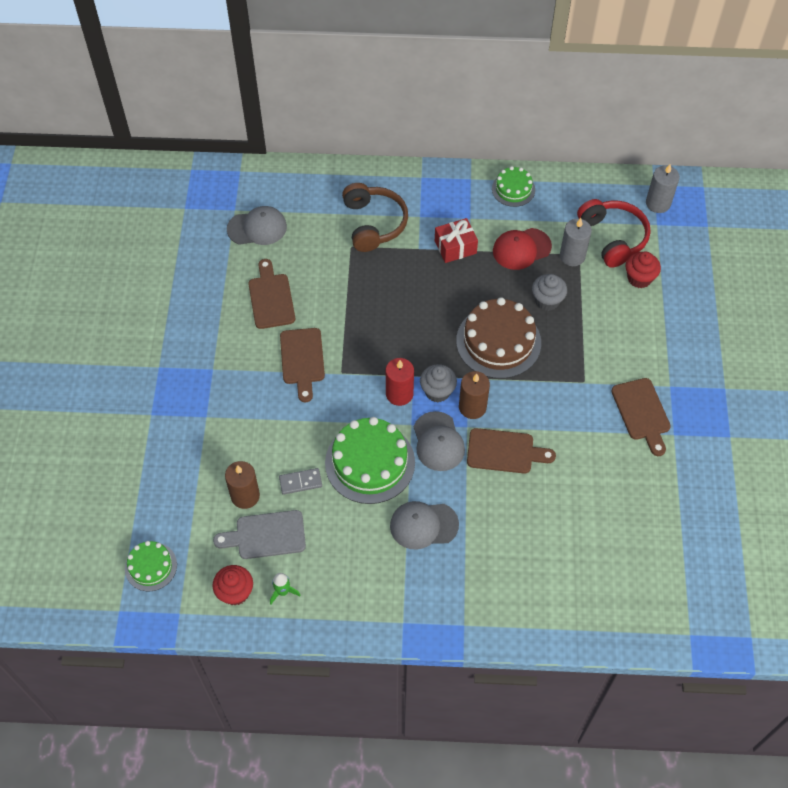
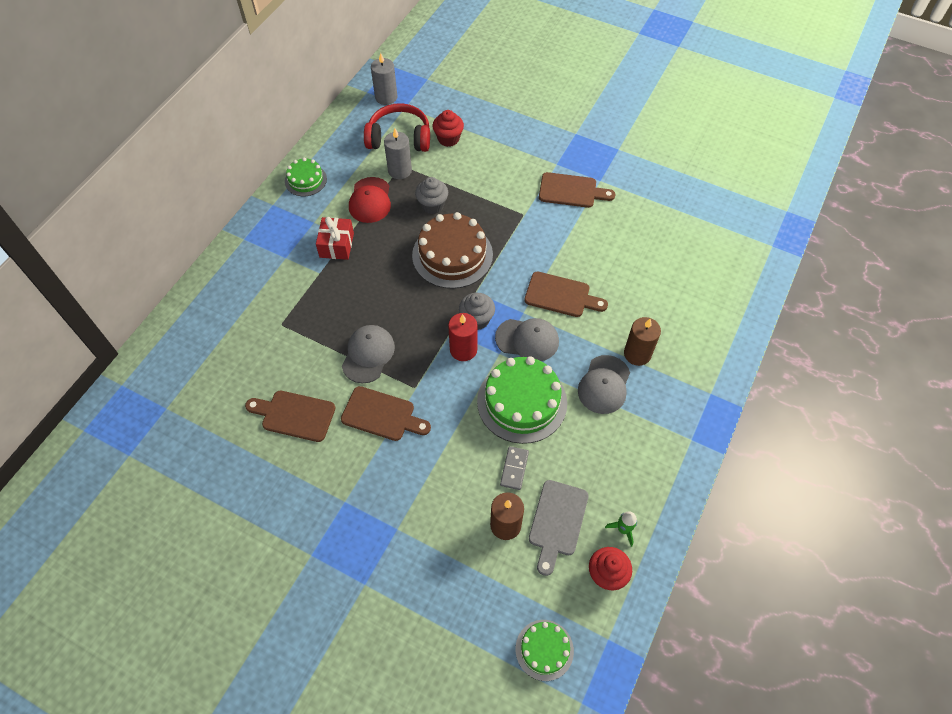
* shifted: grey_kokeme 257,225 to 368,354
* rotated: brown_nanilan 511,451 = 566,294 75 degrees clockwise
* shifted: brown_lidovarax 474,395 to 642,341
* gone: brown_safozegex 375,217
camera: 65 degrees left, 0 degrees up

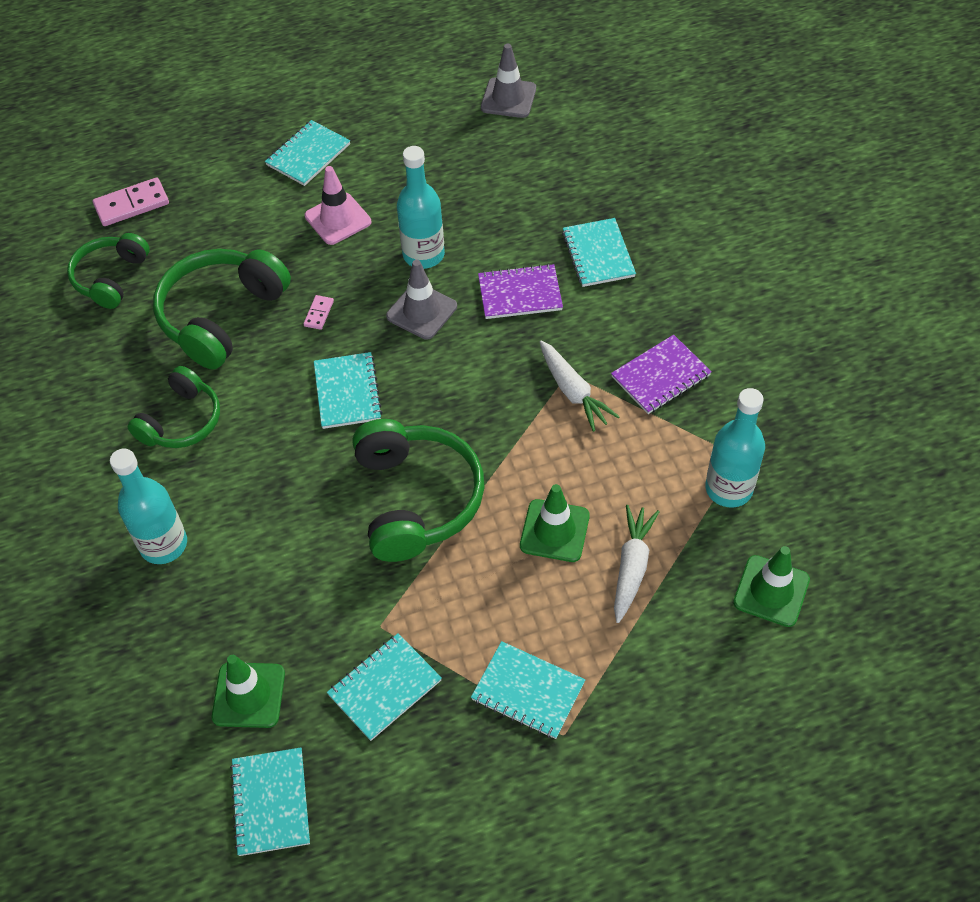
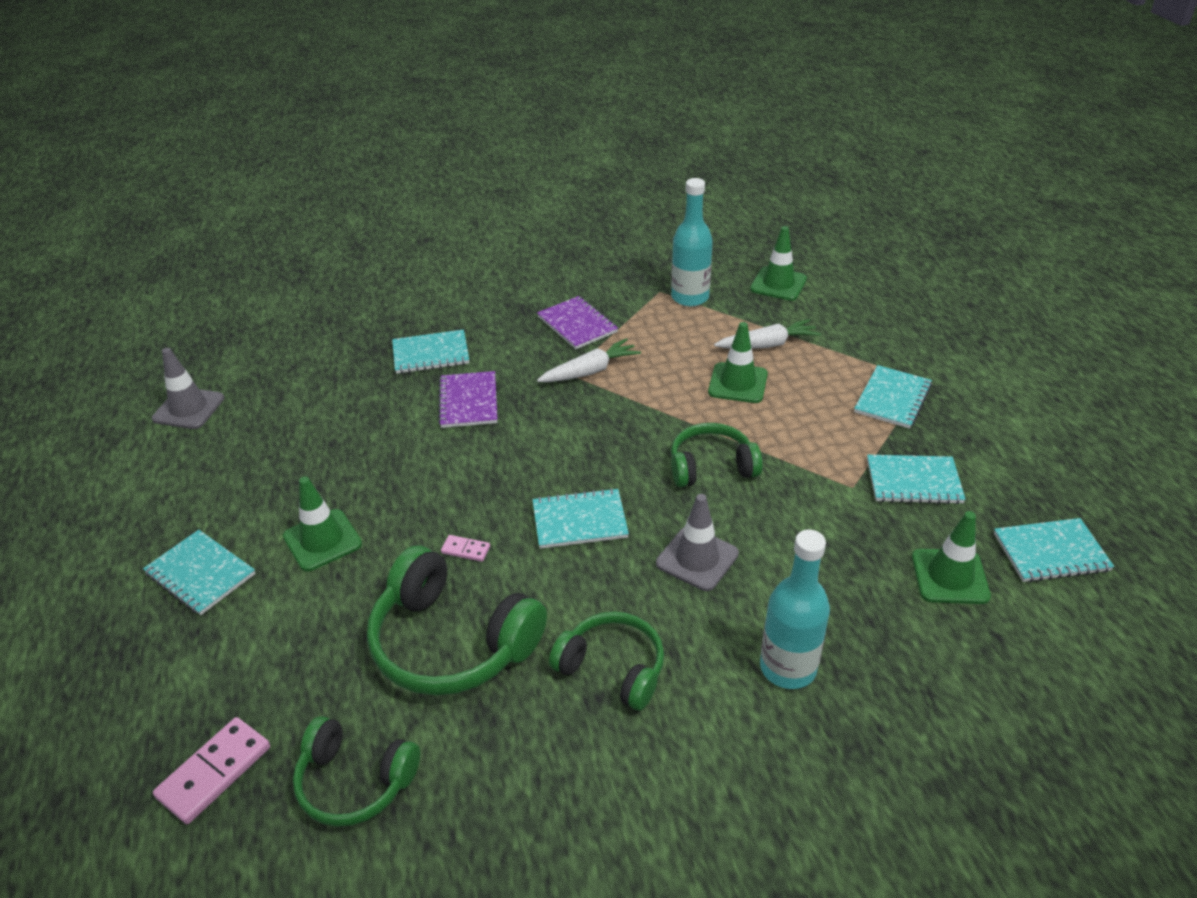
* rotated: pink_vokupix 131,201 = 211,770 60 degrees clockwise
* repainted: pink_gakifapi 338,205 to green_gakifapi 322,523
* shifted: grey_gakifapi 421,300 to 697,542
* scaled: green_safozegex 419,490 = 717,455 x0.63
* rotated: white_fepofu 636,564 = 767,334 150 degrees clockwise
* rotated: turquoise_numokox 384,687 = 916,479 45 degrees counterclockwise
* gone: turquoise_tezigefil 421,207
camera: 90 degrees left, 15 degrees down

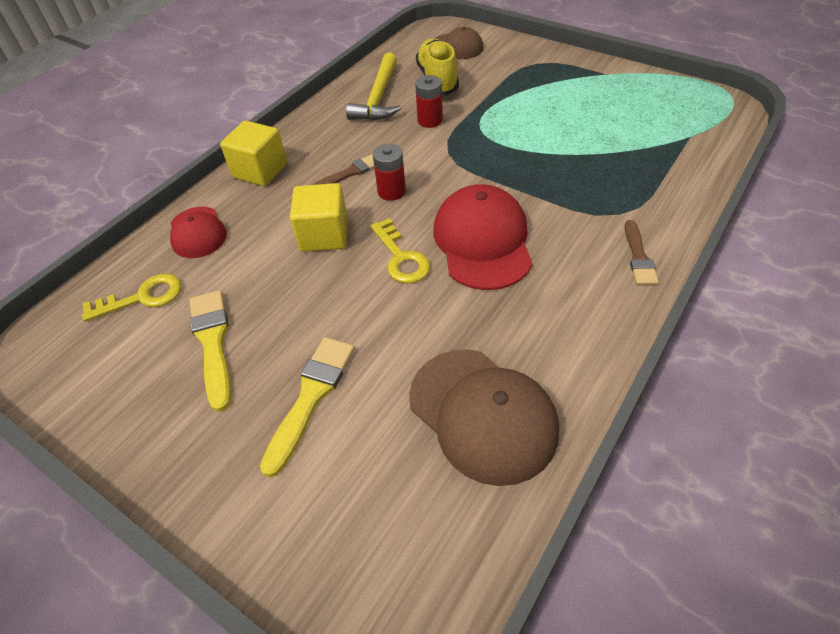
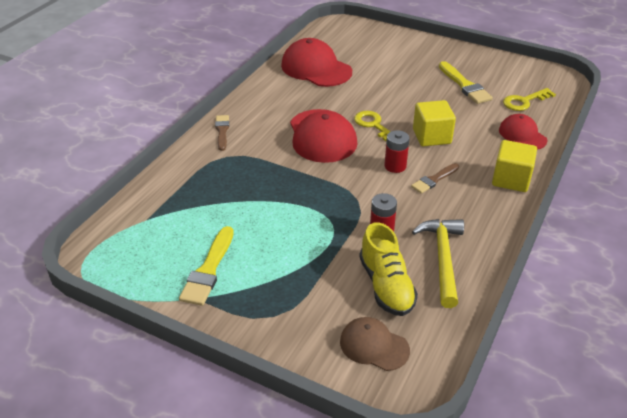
* shifted: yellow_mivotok 307,407 to 206,266
* repainted: brown_kokeme 484,417 to red_kokeme 316,62
camera: 170 degrees right, 10 degrees down

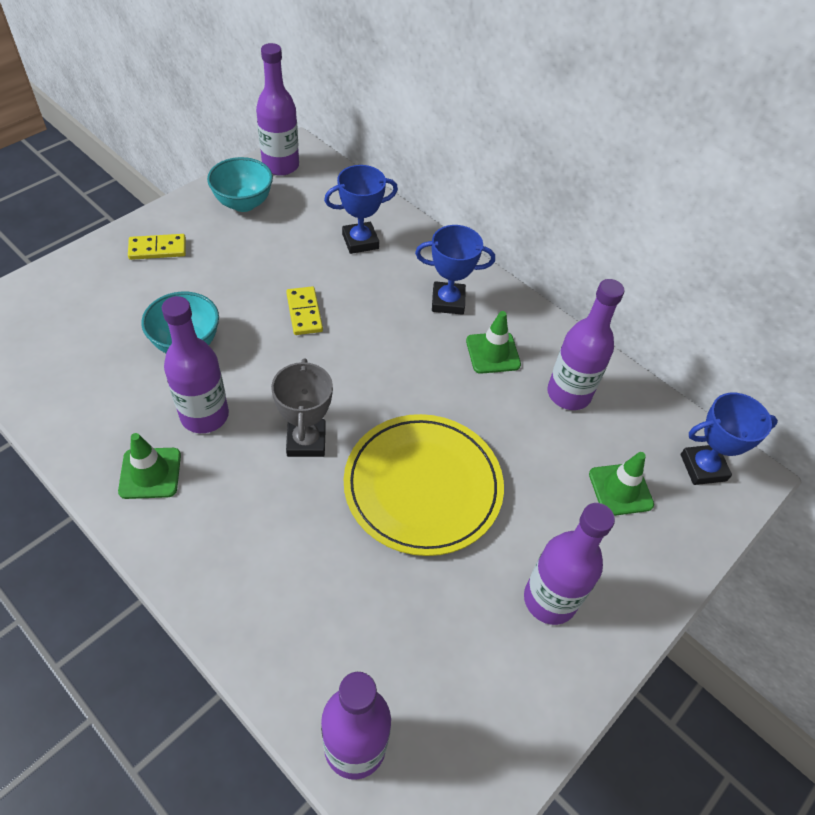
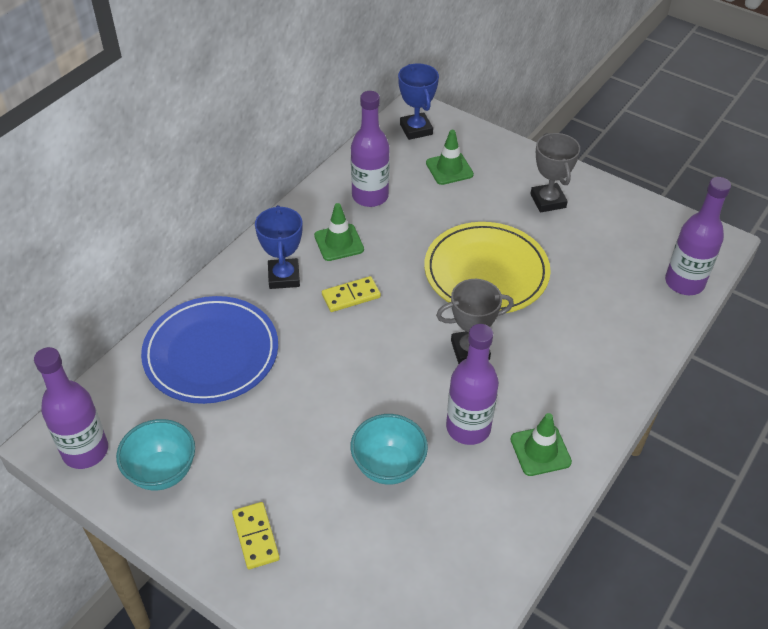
* swapped: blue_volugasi 361,209 to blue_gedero 209,350
* shifted: yellow_vokupix 304,310 to 351,294
* swapped: purple_tezigefil 569,564 to grey_volugasi 555,172
camera: 95 degrees left, 5 degrees down

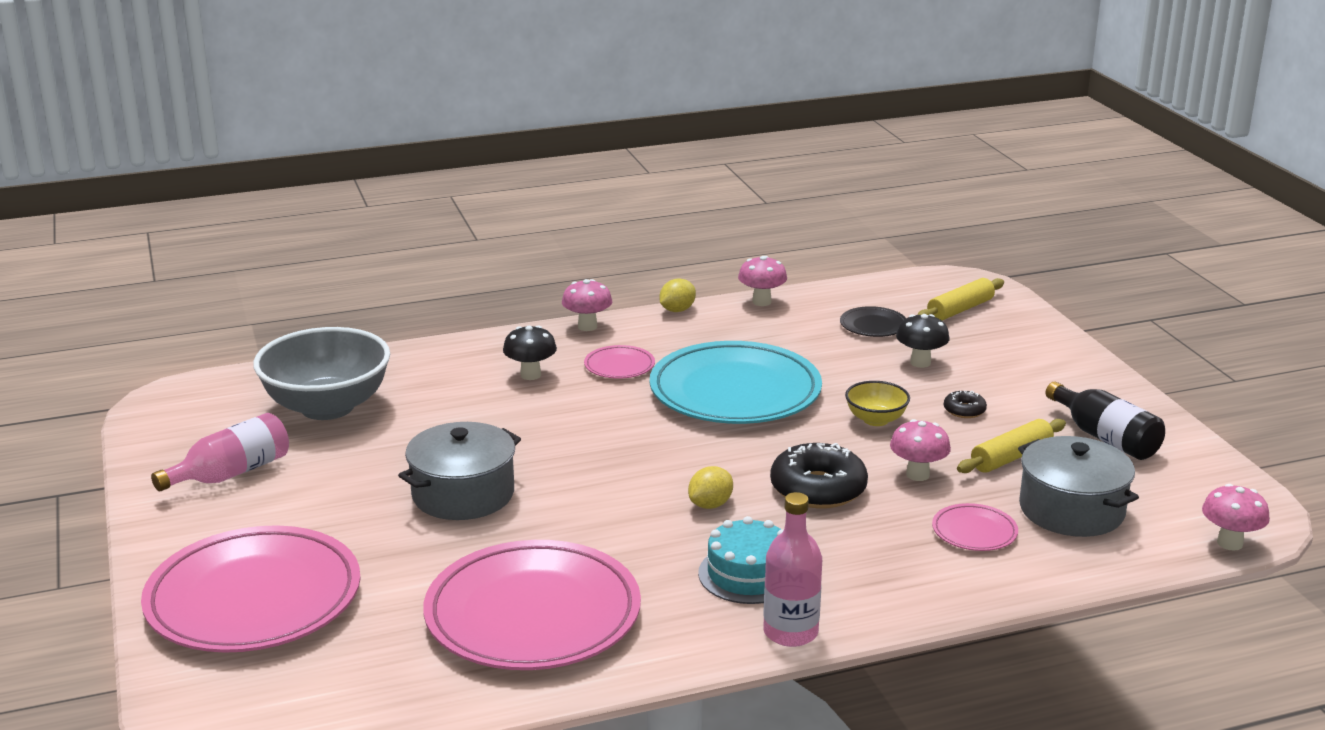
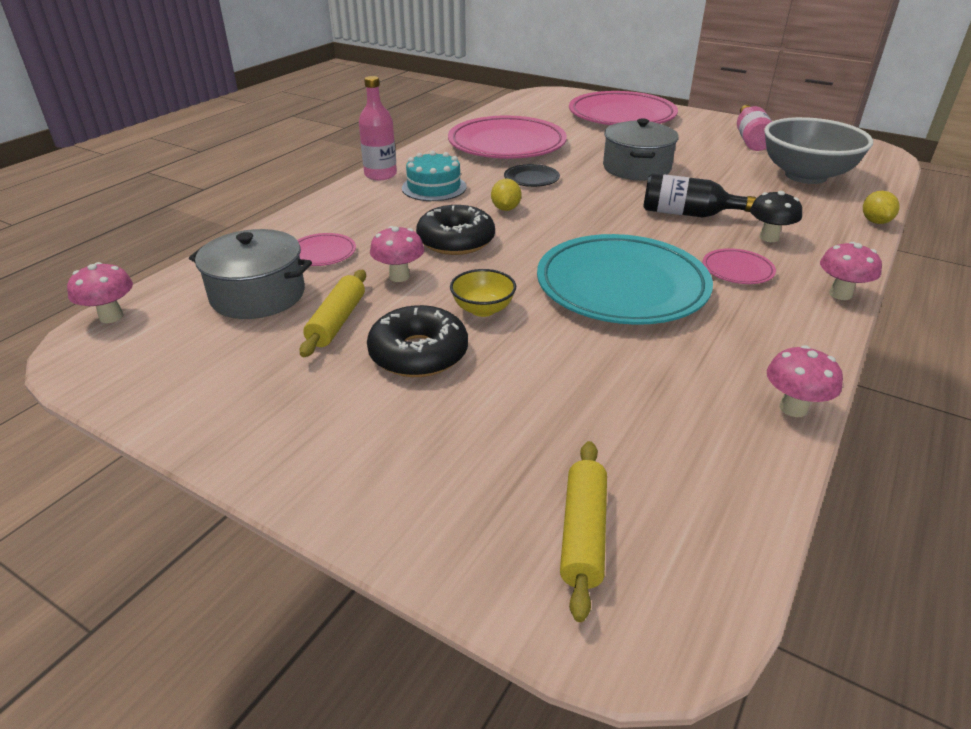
* scaled: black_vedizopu 965,404 = 417,341 x2.09
* shifted: black_gedero 873,321 to 532,175
* shifted: black_tezigefil 1105,421 to 699,195
* shifted: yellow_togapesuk 677,295 to 881,207
* gone: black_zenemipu 923,341
camera: 140 degrees right, 10 degrees up

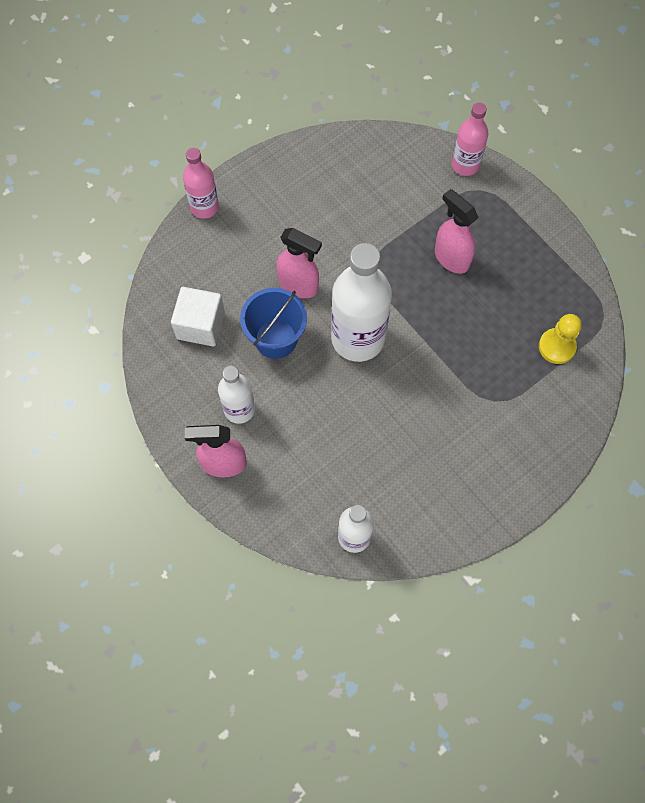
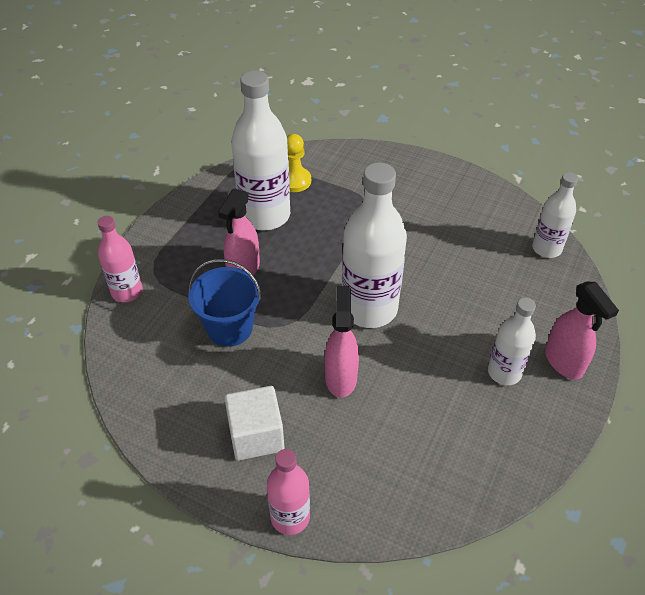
* shifted: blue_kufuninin 273,323 to 224,303
* shifted: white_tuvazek 198,317 to 254,423
* new: white_tezigefil 260,151
camera: 115 degrees left, 20 degrees down

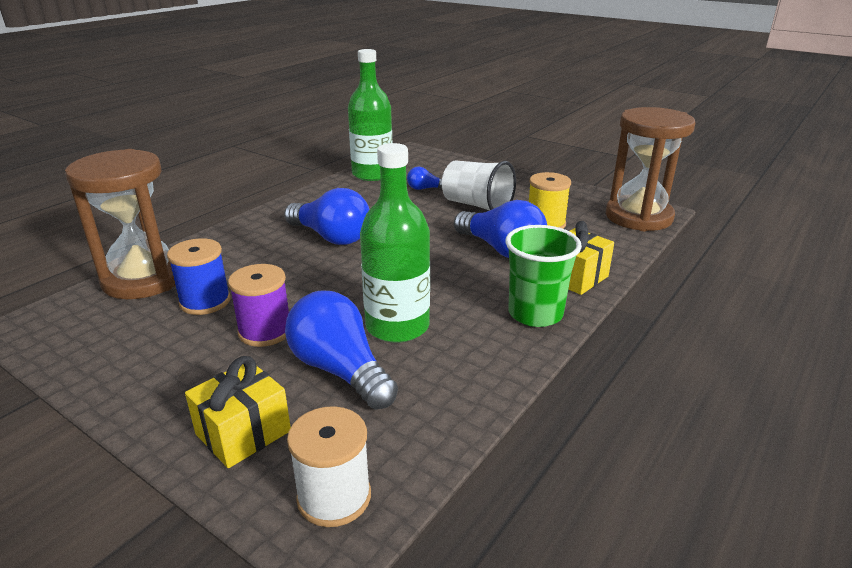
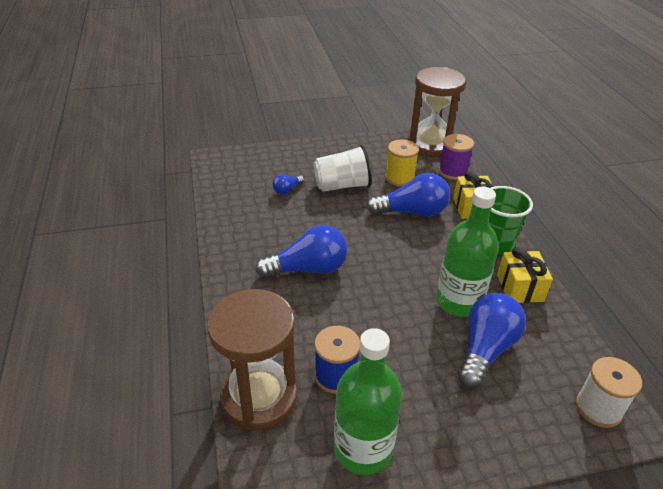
* shifted: green_tezigefil 370,115 to 368,401
* shifted: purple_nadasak 258,305 to 456,157
* rotated: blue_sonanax 341,350 = 492,341 120 degrees clockwise
* shifted: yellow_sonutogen 238,412 to 525,275
camera: 50 degrees left, 10 degrees up

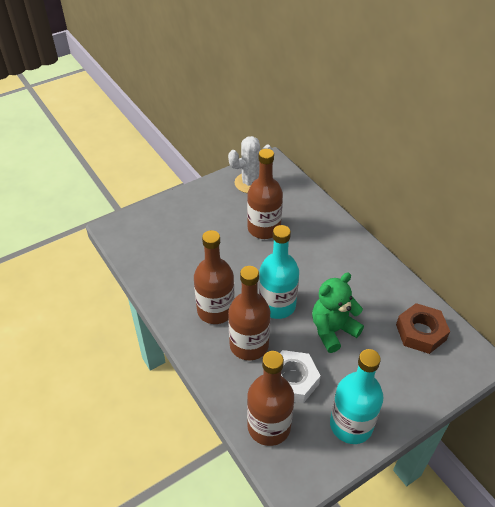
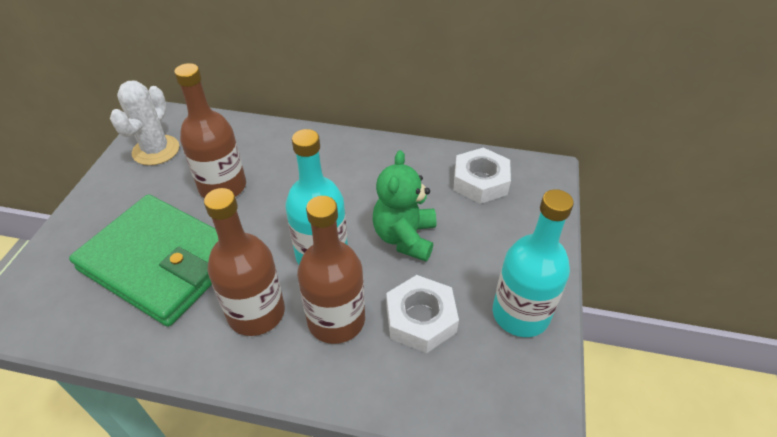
* new: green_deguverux 143,260
* repainted: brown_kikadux 423,328 to white_kikadux 482,176
* gone: brown_tezigefil 270,398
camera: 45 degrees left, 0 degrees up

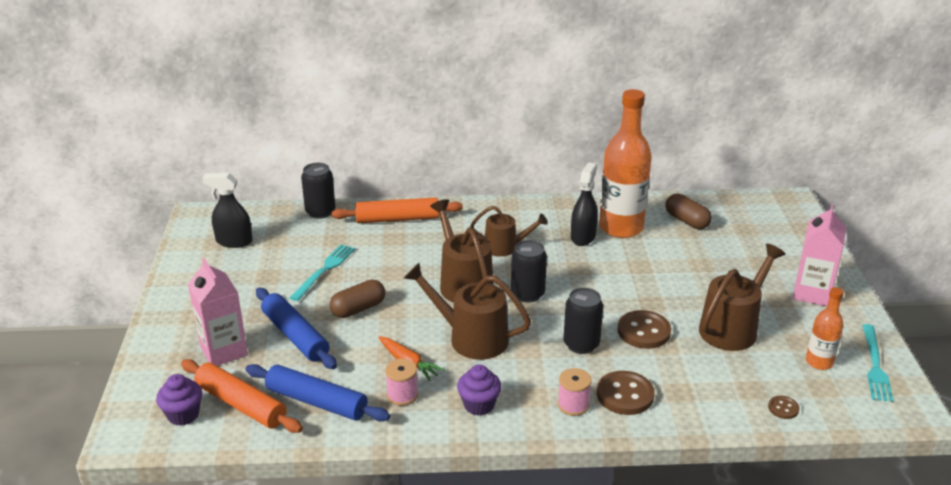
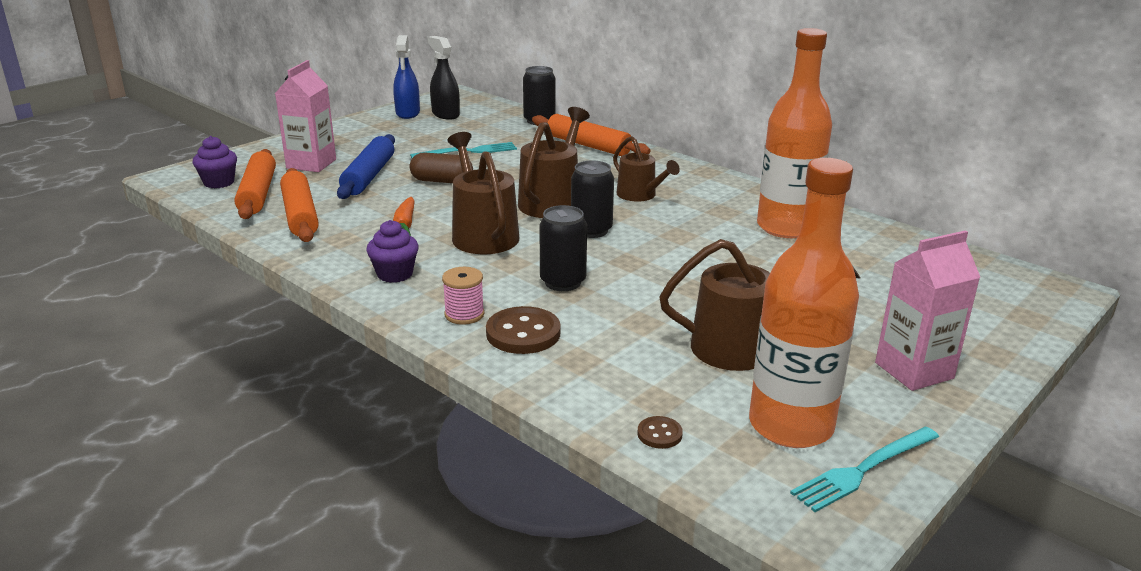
* repainted: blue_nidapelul 317,393 to orange_nidapelul 299,205
* new: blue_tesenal 406,77
* scaled: orange_tezigefil 825,328 = 804,303 x1.98
* gone: pink_nadasak 401,382
* gone: black_tesenal 584,204
* gone: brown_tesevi 644,329
* gone: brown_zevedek 689,211
camera: 45 degrees right, 5 degrees down

